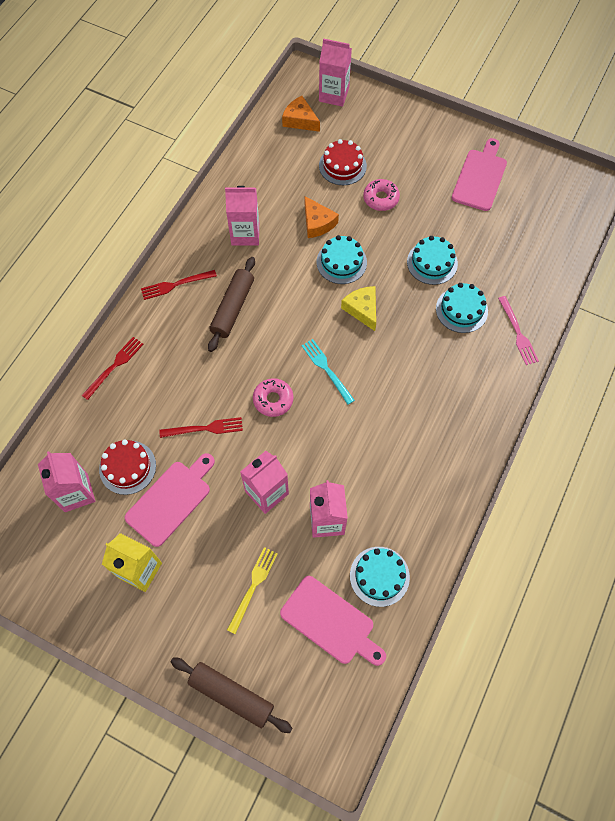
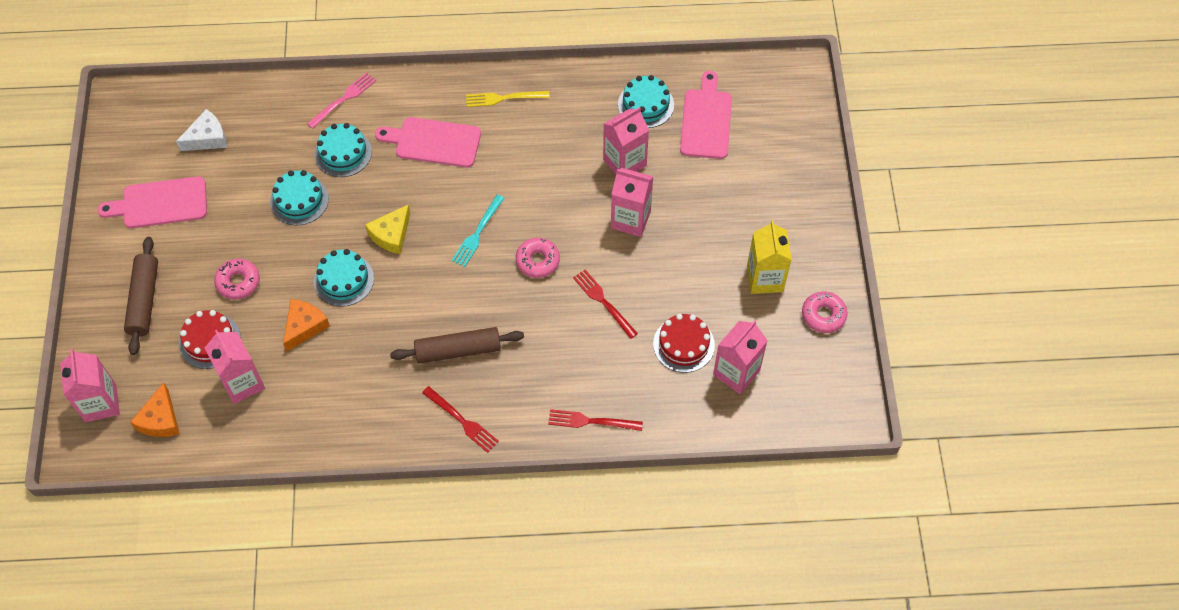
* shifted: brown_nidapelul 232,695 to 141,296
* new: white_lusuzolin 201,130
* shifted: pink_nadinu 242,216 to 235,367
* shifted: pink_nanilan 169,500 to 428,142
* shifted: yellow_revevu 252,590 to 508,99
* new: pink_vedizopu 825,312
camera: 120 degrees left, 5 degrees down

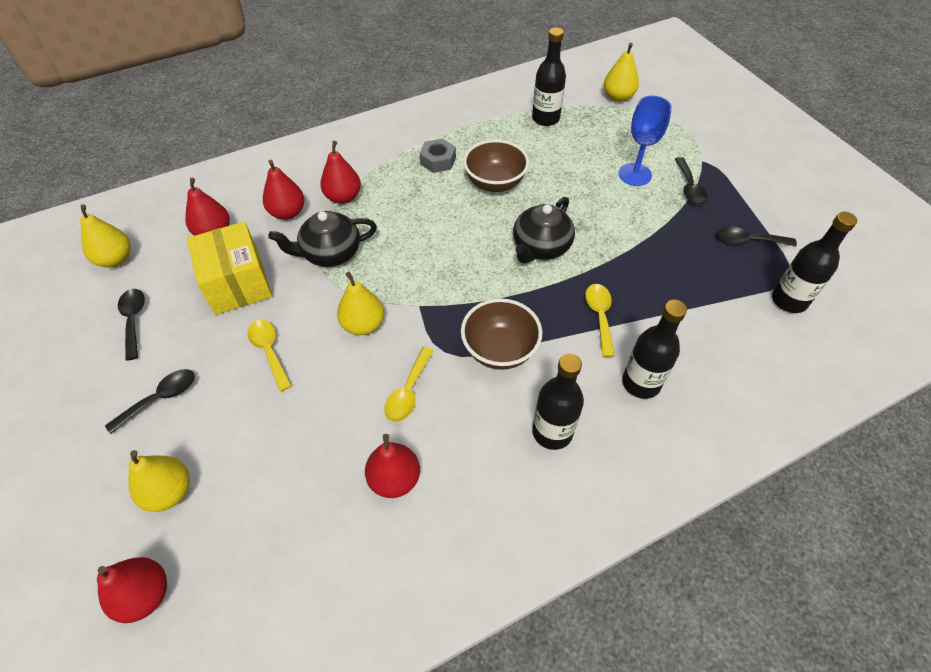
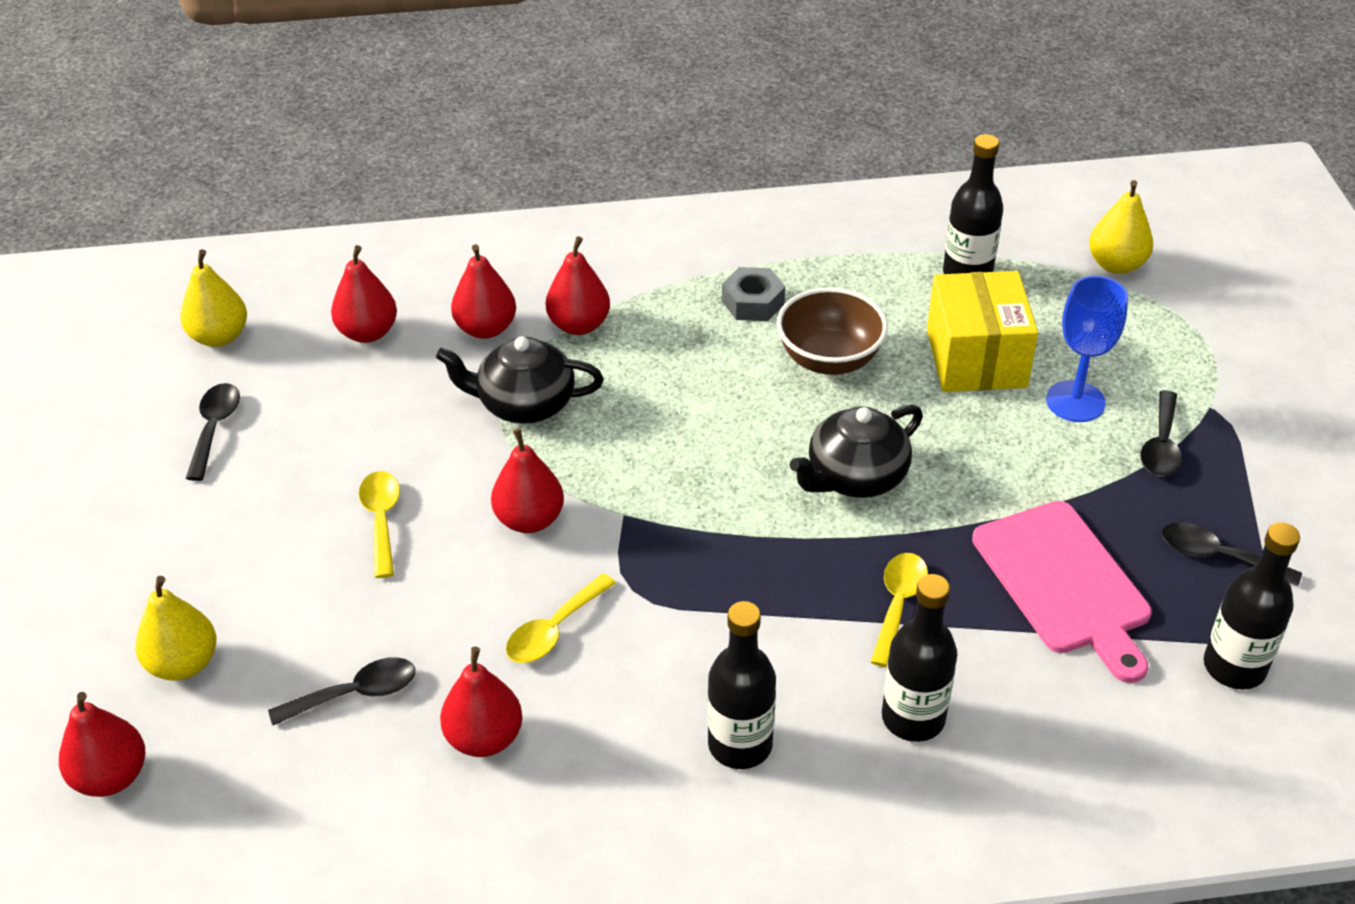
* shifted: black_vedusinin 150,401 to 341,691
* repainted: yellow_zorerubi 360,303 to red_zorerubi 527,480
* shifted: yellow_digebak 229,268 to 982,331
* new: pink_nanilan 1062,592
* gone: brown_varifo 501,334
camera: 20 degrees right, 10 degrees down

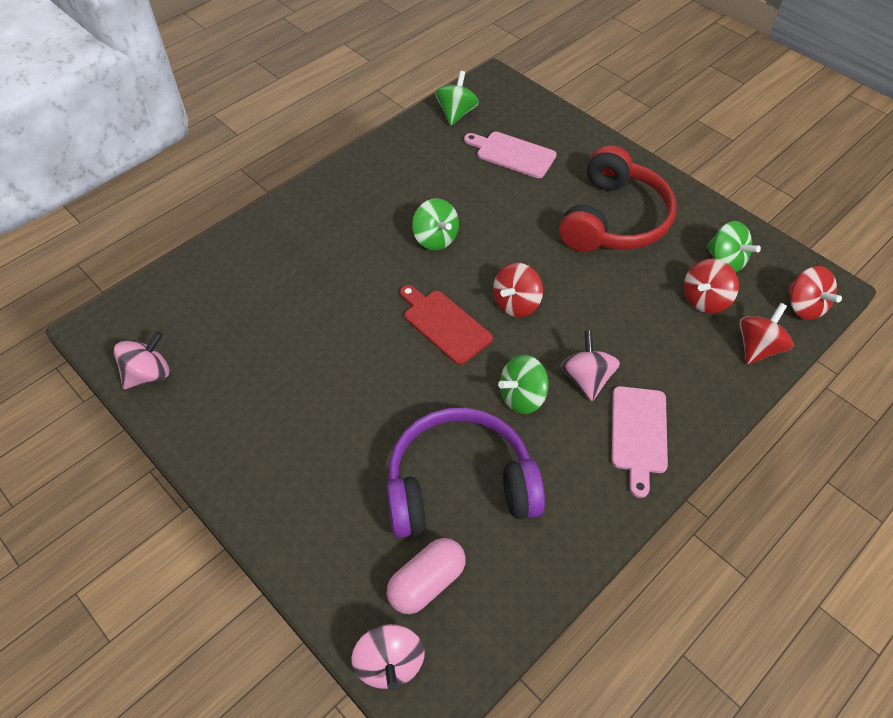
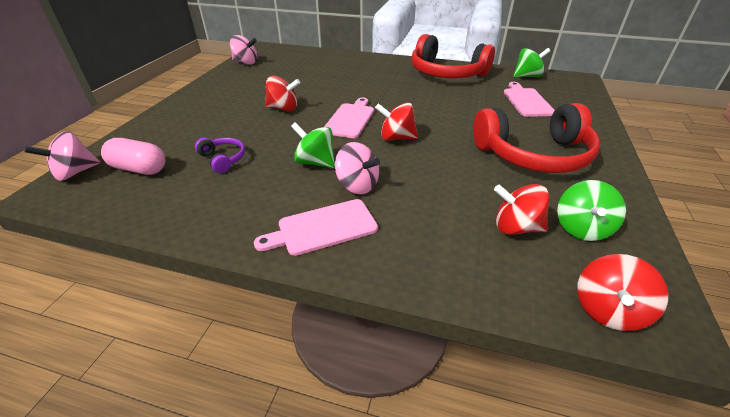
* scaled: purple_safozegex 465,473 = 220,155 x0.43
* shifted: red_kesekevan 766,334 to 282,94
* repainted: red_nanilan 446,325 to pink_nanilan 349,118
* rotated: pink_kesekevan 590,366 = 357,168 75 degrees clockwise
* new: red_safozegex 453,56
* gone: green_kesekevan 435,224
camera: 60 degrees right, 15 degrees down

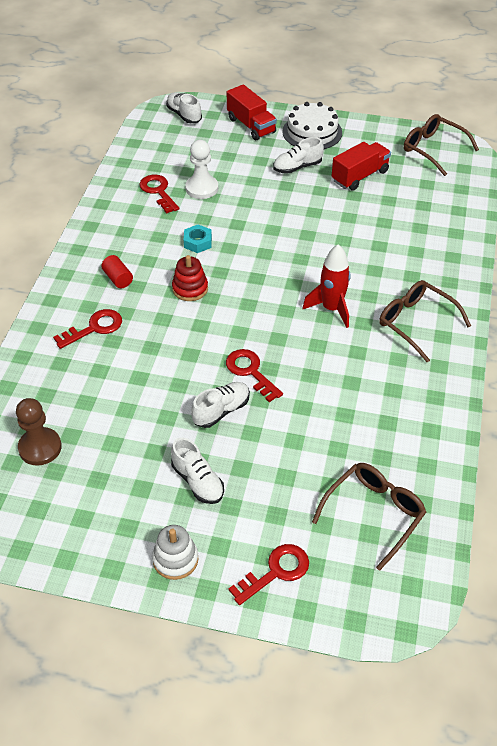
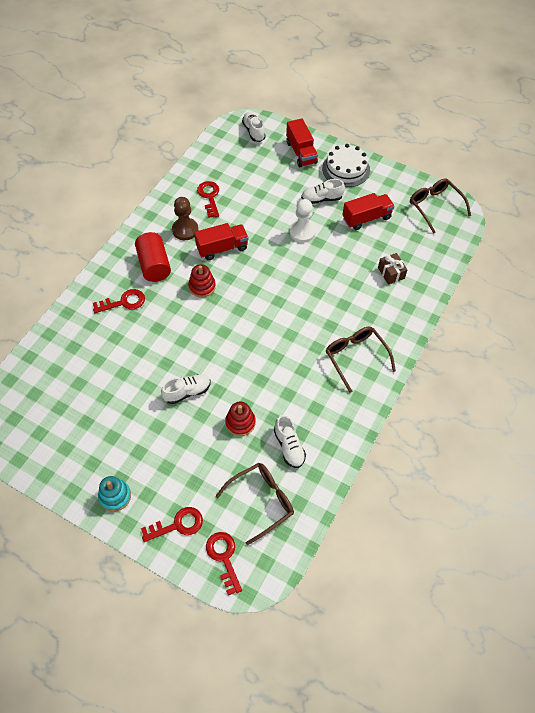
* repainted: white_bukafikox 175,552 to turquoise_bukafikox 114,494
* scaled: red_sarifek 117,271 = 153,257 x1.84
* shifted: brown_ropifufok 39,432 to 185,218
* swapped: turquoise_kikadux 198,238 to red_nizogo 221,241
* shifted: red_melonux 254,375 to 224,563
* new: red_bukafikox 240,419
* shifted: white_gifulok 197,471 to 290,441
* shifted: white_ropifufok 201,169 to 302,221
* new: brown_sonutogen 392,269
* gone: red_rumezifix 326,286
camera: 15 degrees right, 10 degrees up

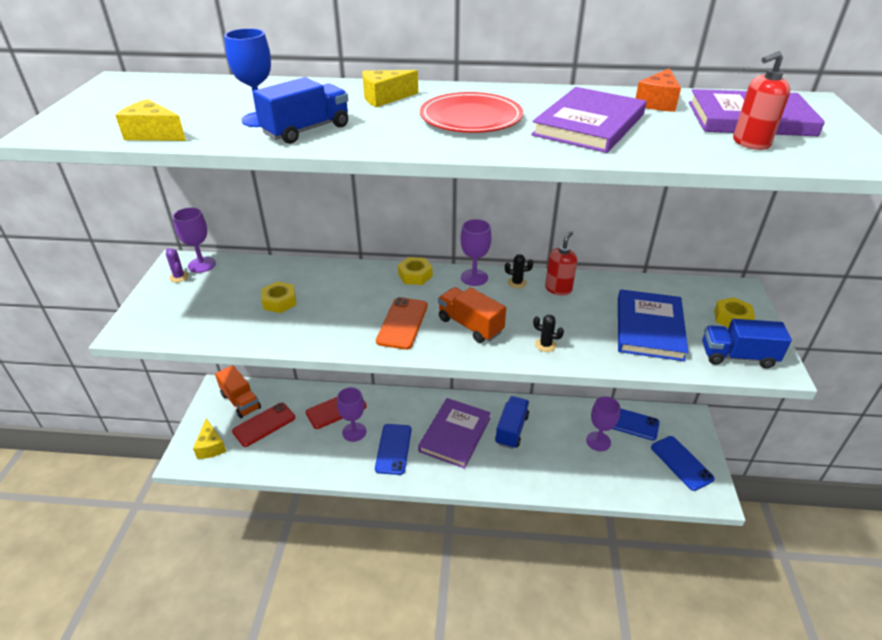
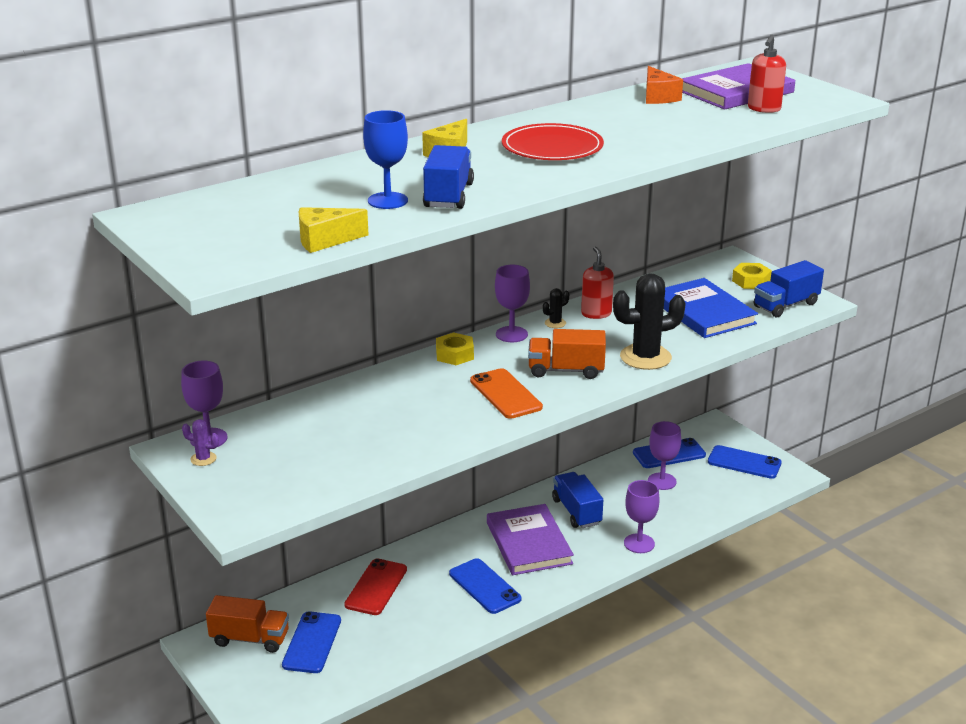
* repainted: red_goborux 263,425 to blue_goborux 311,642
* scaled: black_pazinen 548,333 = 649,321 x2.27
* shifted: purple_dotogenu 351,414 to 642,516
* gone: yellow_lusuzolin 209,438
* gone: yellow_kikadux 278,297
* gone: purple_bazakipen 588,120
camera: 40 degrees left, 10 degrees down

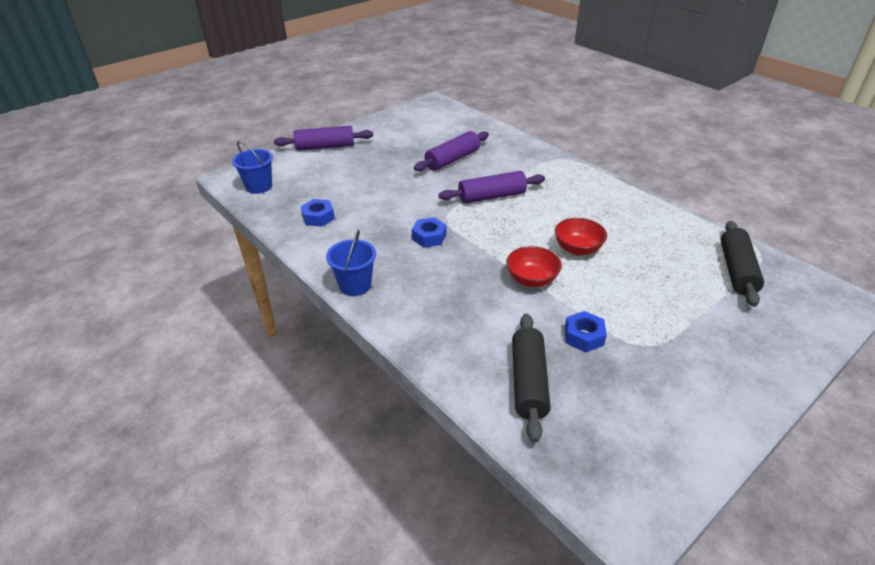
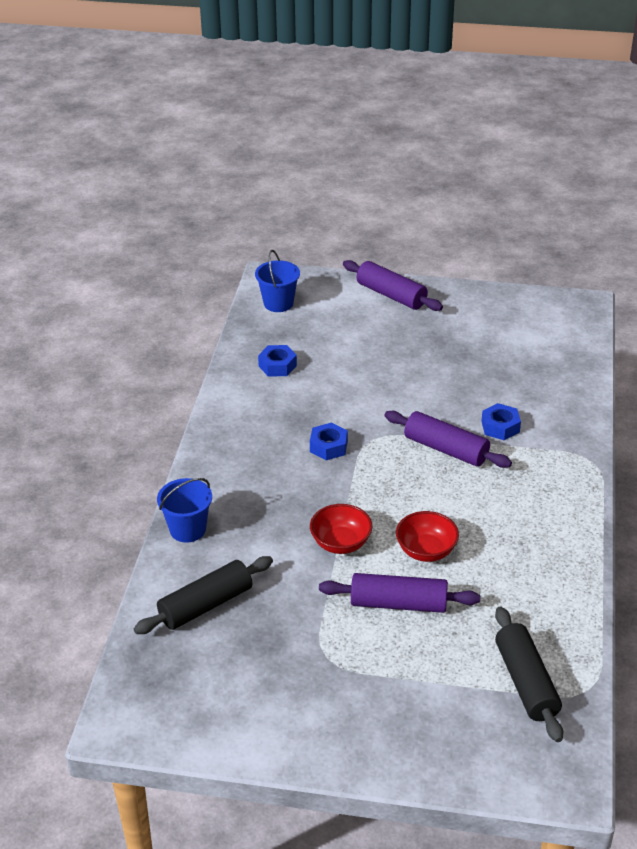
* shifted: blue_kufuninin 351,262 to 184,510
* shifted: purple_nidapelul 451,151 to 399,593
* shifted: blue_kikadux 585,331 to 501,421
* rotated: black_nidapelul 742,264 = 529,674 75 degrees counterclockwise
camera: 50 degrees right, 0 degrees up

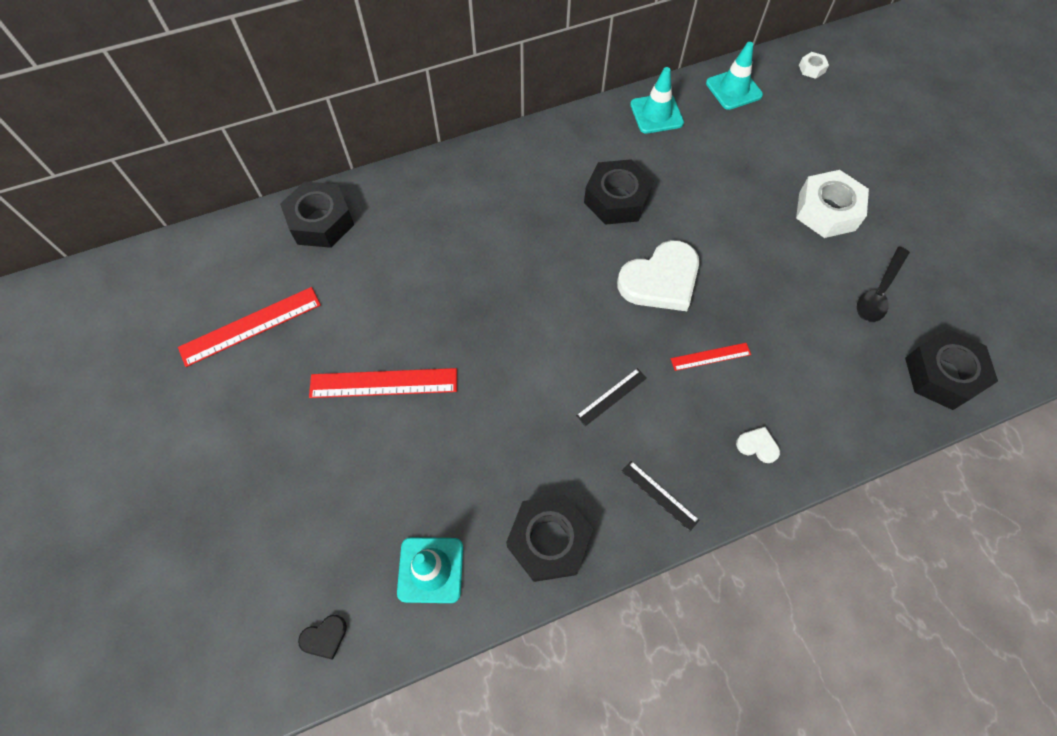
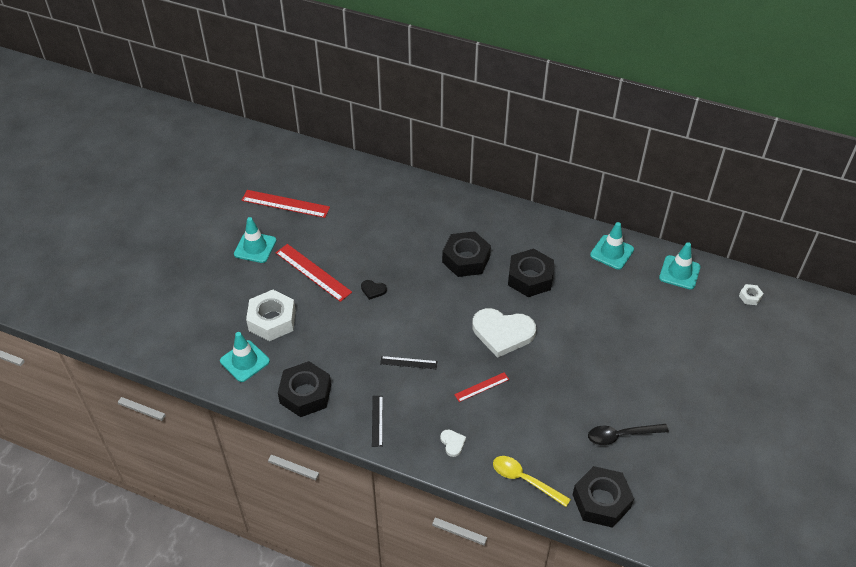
* new: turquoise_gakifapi 255,240
* shifted: white_kikadux 832,204 to 271,315
* shifted: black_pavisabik 322,637 to 374,290
* shifted: black_kikadux 317,214 to 466,254
* rotated: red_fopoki 711,357 = 481,387 60 degrees counterclockwise
* new: yellow_vedusinin 532,481
camera: 45 degrees right, 15 degrees down

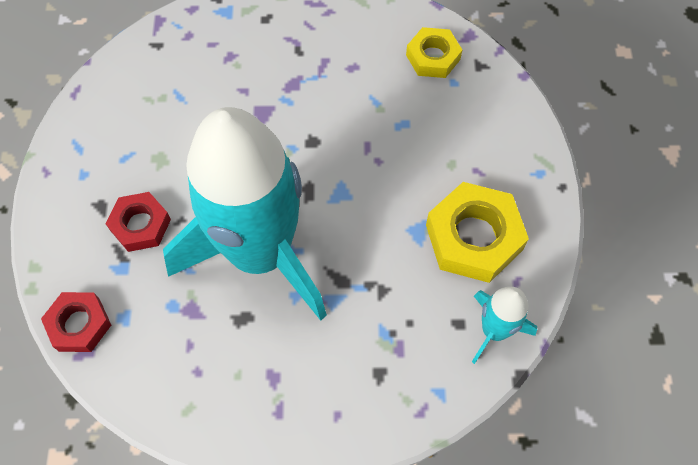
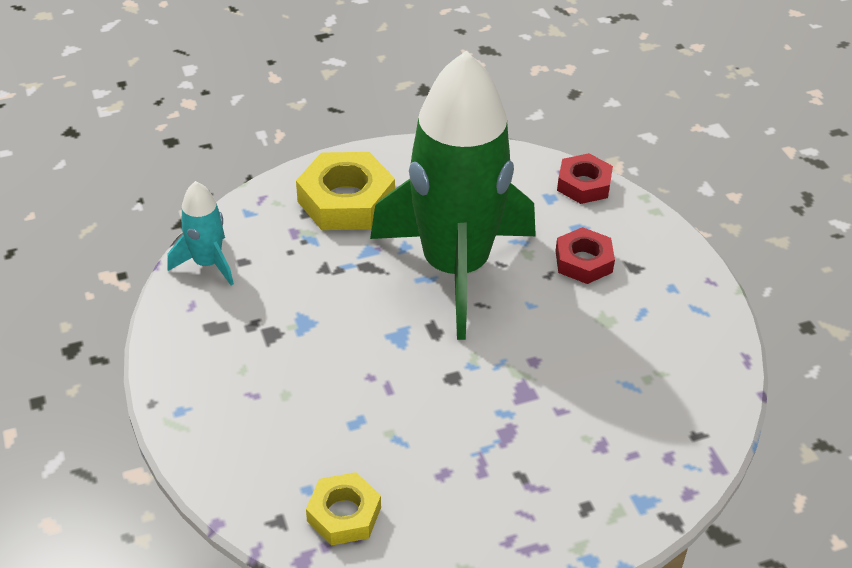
* shifted: yellow_kikadux 477,232 to 345,191
* repainted: turquoise_rumezifix 245,214 to green_rumezifix 453,195
camera: 160 degrees right, 20 degrees down

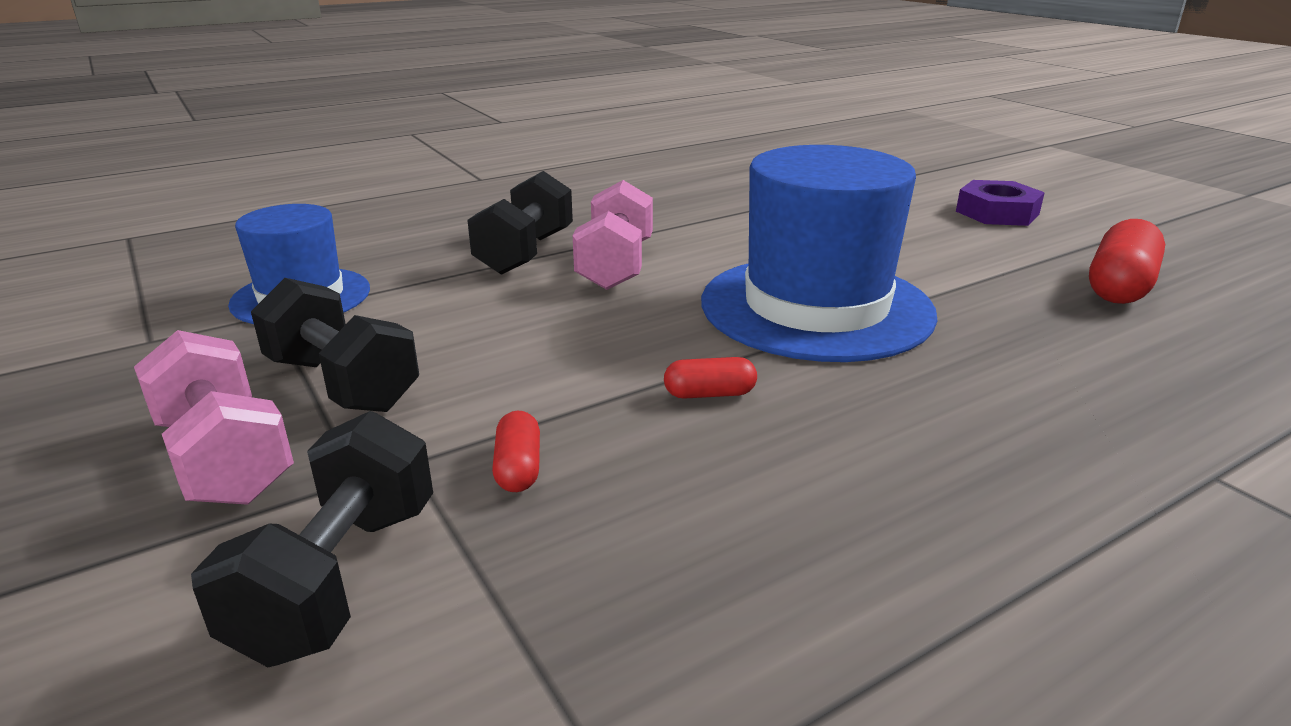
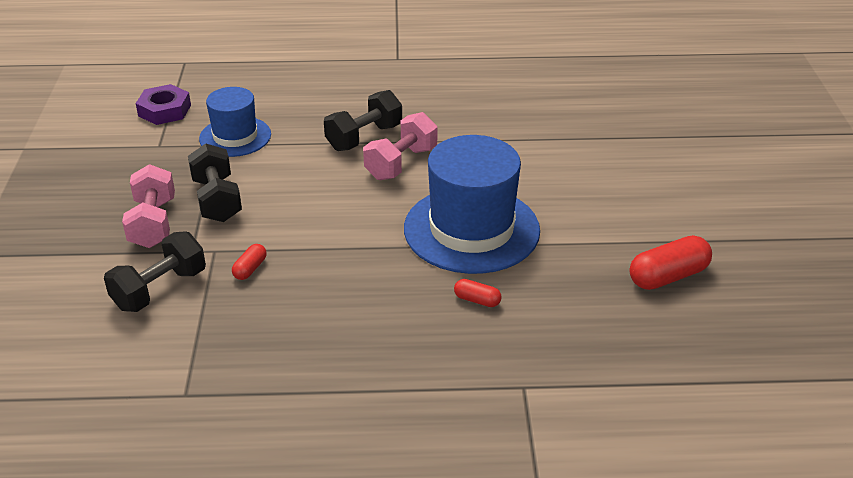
* shifted: purple_kikadux 1000,203 to 163,104
* shifted: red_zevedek 710,378 to 478,293
camera: 30 degrees right, 10 degrees up

